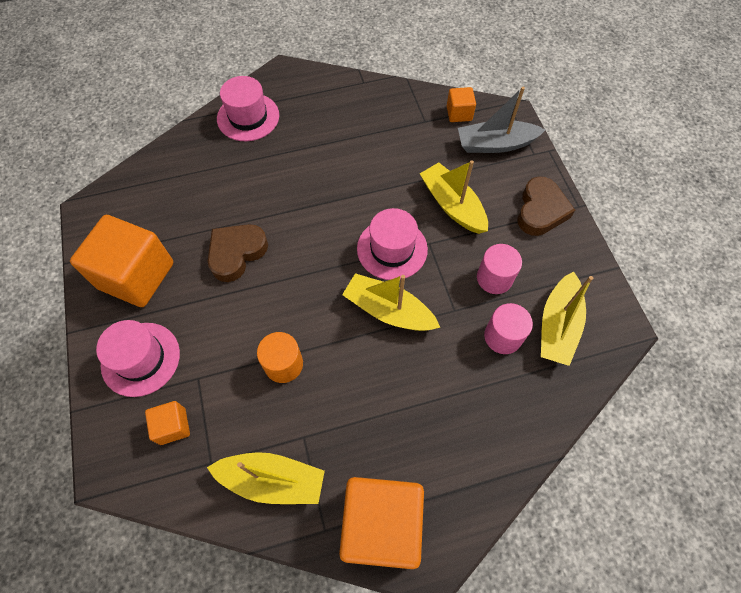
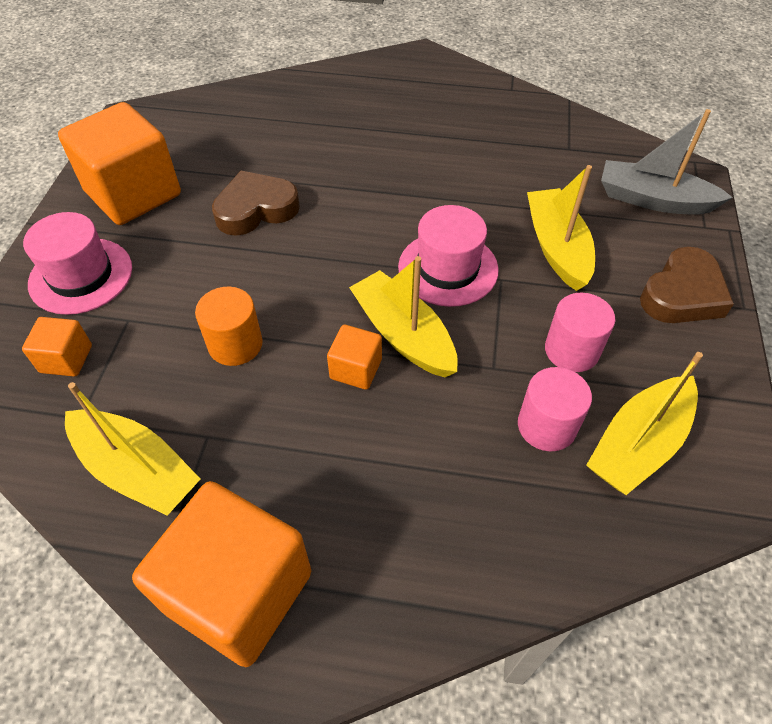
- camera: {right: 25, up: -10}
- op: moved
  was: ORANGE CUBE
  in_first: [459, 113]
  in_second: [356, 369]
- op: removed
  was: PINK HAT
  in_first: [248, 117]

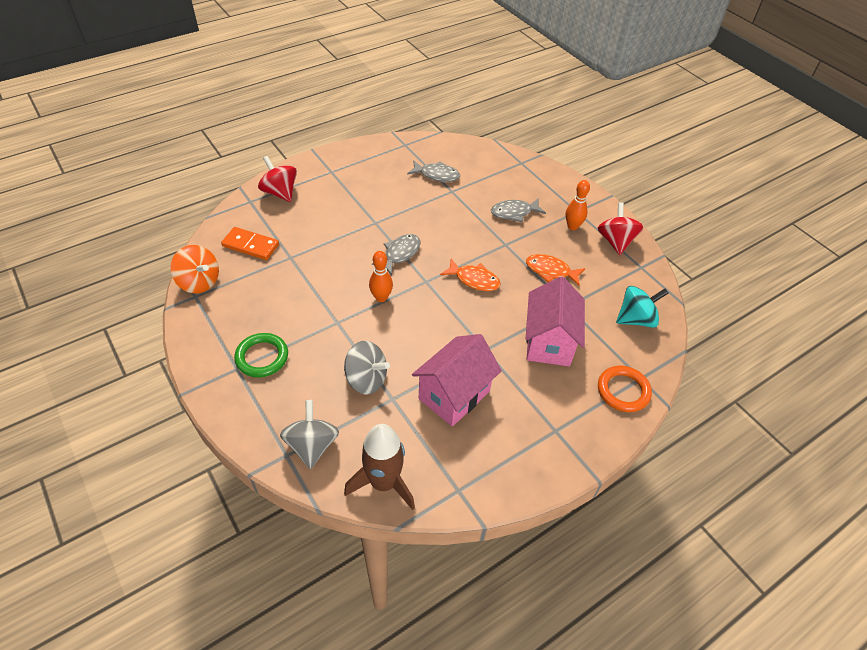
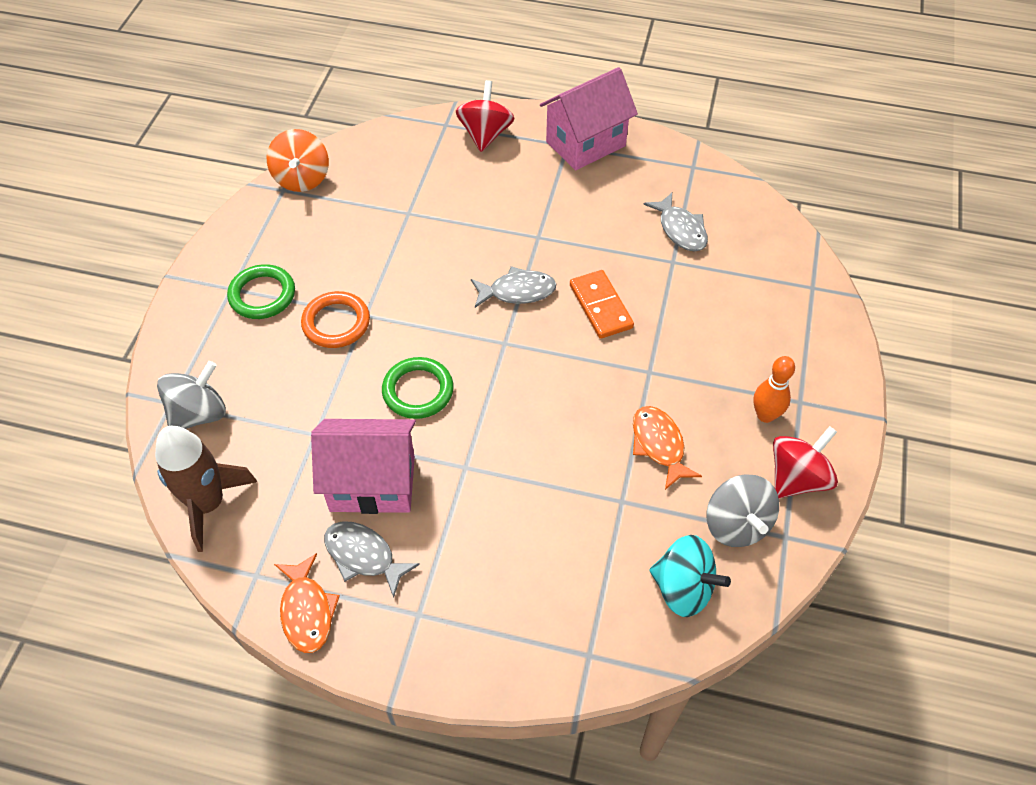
- camera: {right: 50, up: 5}
- op: moved
  was: ORANGE FISH
  in_first: [474, 280]
  in_second: [307, 611]
- op: moved
  was: ORANGE RING
  in_first: [623, 391]
  in_second: [336, 323]
- op: moved
  was: GREY FISH
  in_first: [514, 213]
  in_second: [363, 556]
- op: added
  now: GREEN RING
  in_second: [418, 391]
- op: moved
  was: PINK HOUSE
  in_first: [549, 342]
  in_second: [585, 144]
- op: moved
  was: ORANGE DOMINO
  in_first: [251, 245]
  in_second: [601, 306]
- op: moved
  was: GREY SPINNING TOP
  in_first: [366, 379]
  in_second: [736, 524]
- op: removed
  was: ORANGE BOWLING PIN
  in_first: [381, 298]

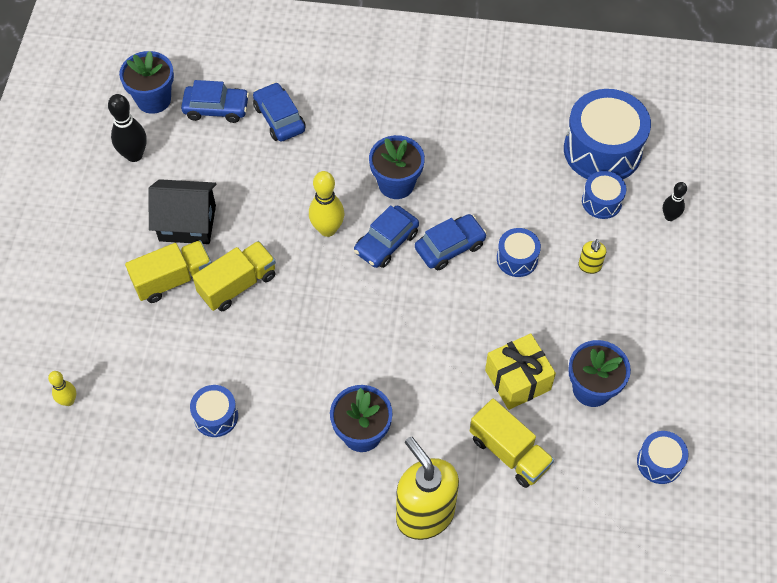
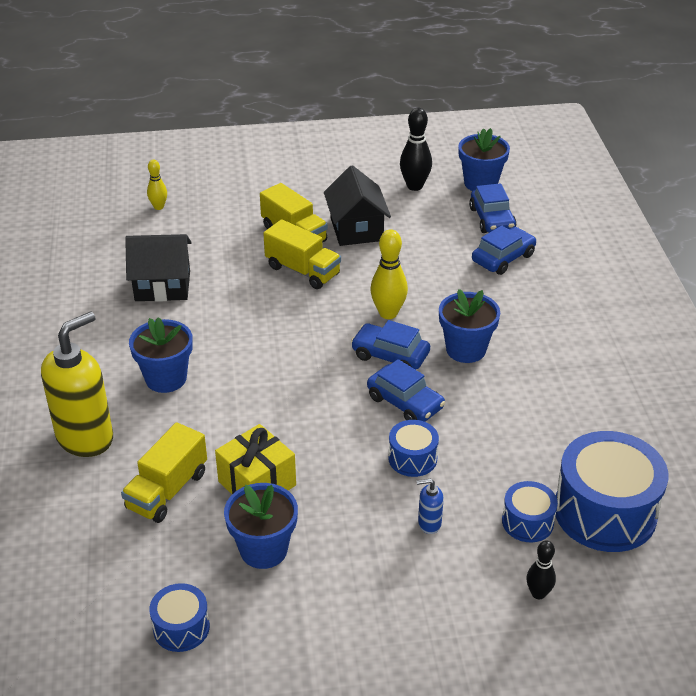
- camera: {right: 75, up: -20}
- op: replaced
  was: BLUE DRUM
  now: BLACK HOUSE
  in_first: [216, 416]
  in_second: [163, 286]
- op: recoloured
  was: YELLOW SOAP DISPENSER
  now: BLUE SOAP DISPENSER
  in_first: [589, 266]
  in_second: [429, 524]

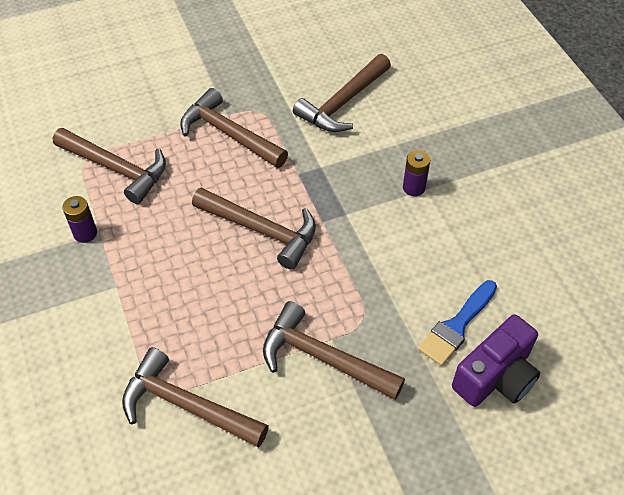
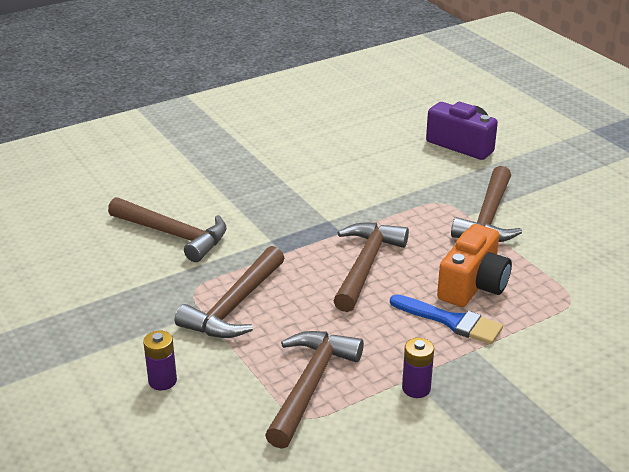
- camera: {right: -100, up: -20}
- op: moved
  was: PURPLE BATTERY
  in_first: [414, 187]
  in_second: [162, 381]
- op: moved
  was: BLUE BRUSH
  in_first: [456, 326]
  in_second: [451, 321]
- op: added
  now: ORANGE CAMERA
  in_second: [473, 285]
- op: removed
  was: BROWN HAMMER
  in_first: [186, 405]

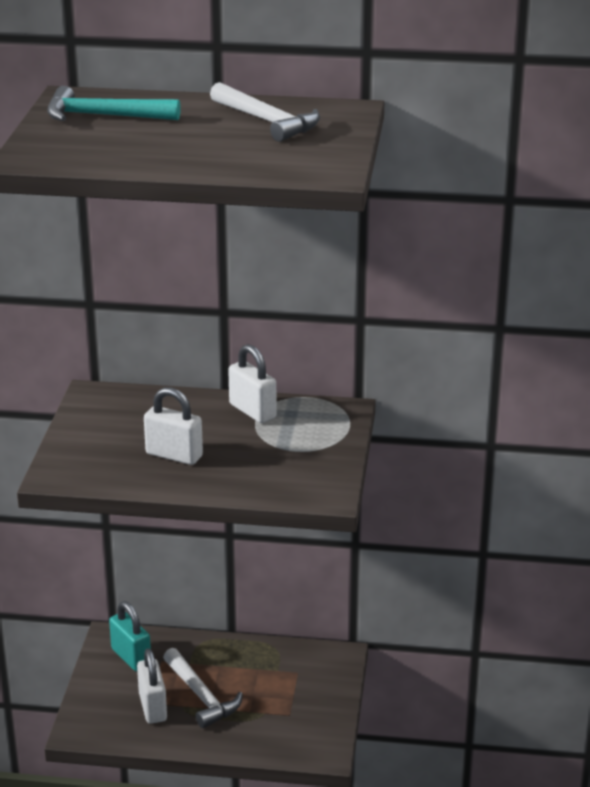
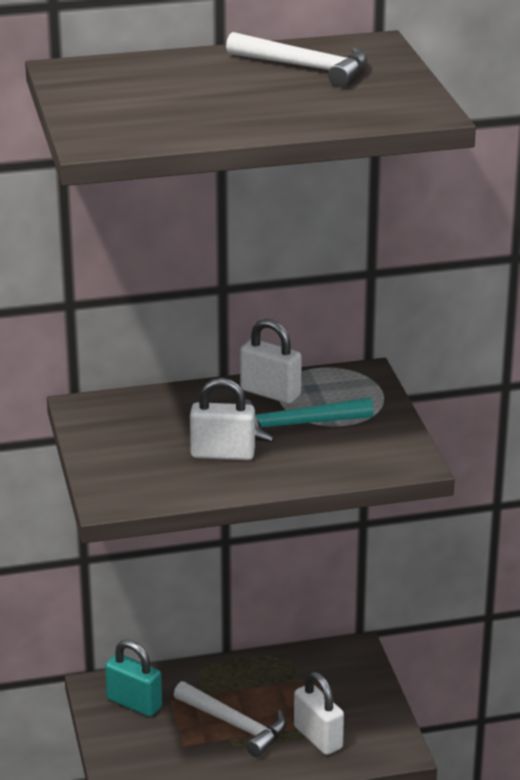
- camera: {right: -20, up: 0}
- op: moved
  was: TURQUOISE HAMMER
  in_first: [103, 116]
  in_second: [295, 425]
- op: moved
  was: WHITE PADLOCK
  in_first: [153, 707]
  in_second: [318, 737]

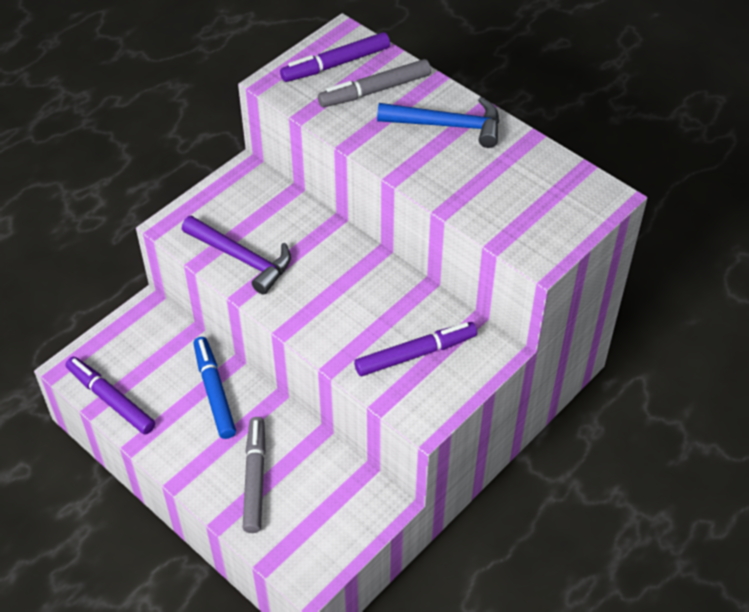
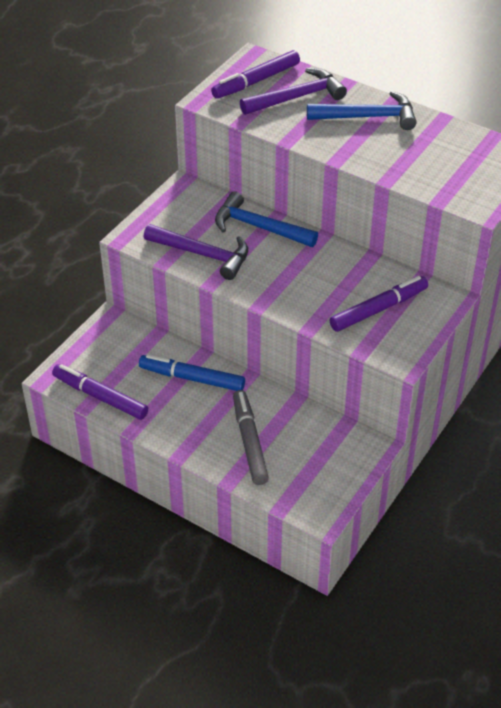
- camera: {right: -10, up: -5}
- op: turned
  was: BLUE MARKER
  in_first: [214, 392]
  in_second: [192, 378]
  clockwise: -45
- op: added
  now: BLUE HAMMER
  in_second: [258, 227]
- op: replaced
  was: GREY MARKER
  now: PURPLE HAMMER
  in_first: [375, 90]
  in_second: [297, 97]

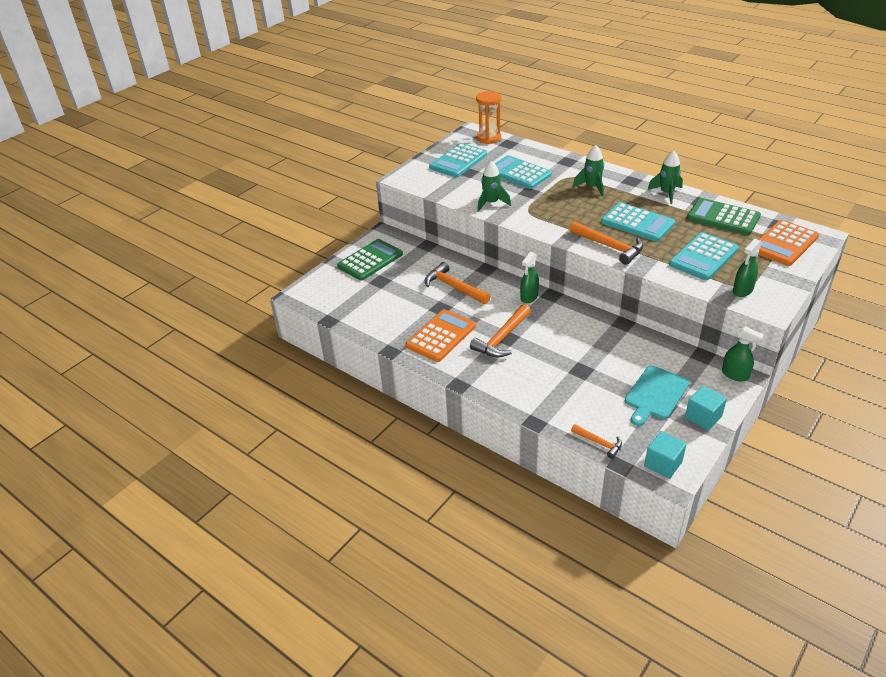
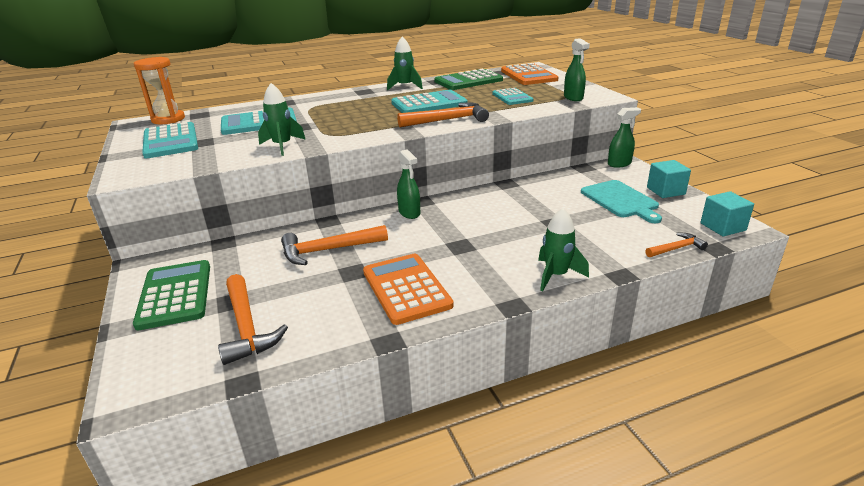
- camera: {right: -60, up: -10}
- op: moved
  was: ORANGE HAMMER
  in_first: [502, 338]
  in_second: [246, 327]
- op: resized
  was: TURQUOISE CALCULATOR
  in_first: [703, 257]
  in_second: [512, 97]
  ratio: 0.64
- op: moved
  was: GREEN ROCKET
  in_first: [592, 187]
  in_second: [556, 275]

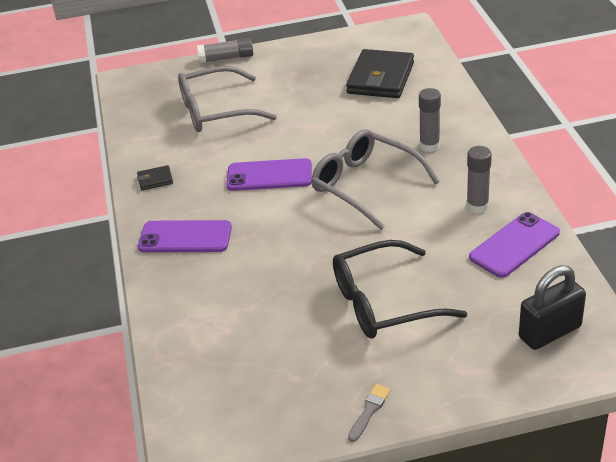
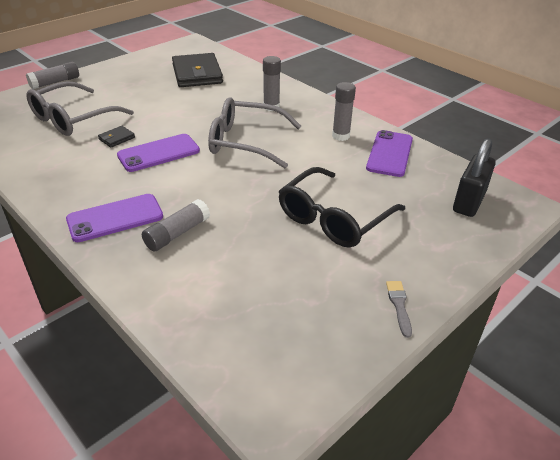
- camera: {right: -35, up: 0}
- op: moved
  was: BLACK WALLET
  in_first: [155, 180]
  in_second: [116, 138]
- op: added
  now: GREY GLUE STICK
  in_second: [177, 233]

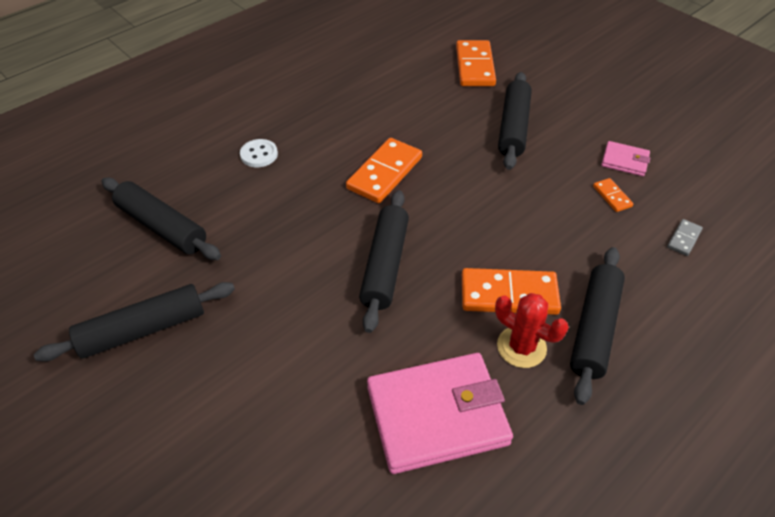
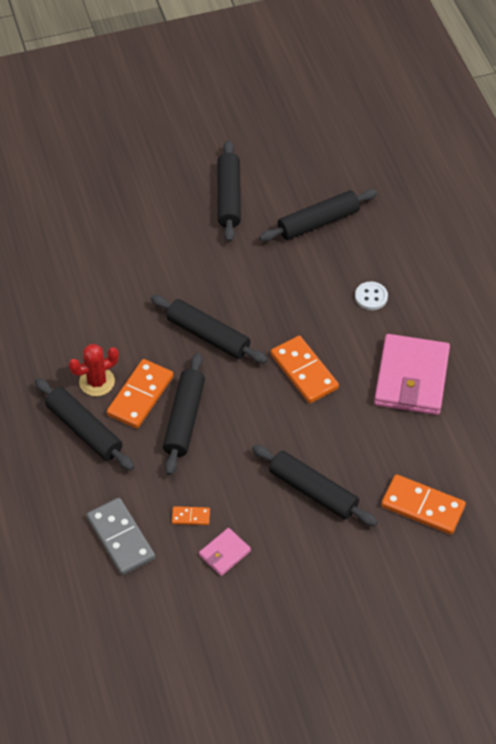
- camera: {right: 115, up: 5}
- op: resized
  was: GREY DOMINO
  in_first: [684, 239]
  in_second: [120, 538]
  ratio: 2.06
- op: added
  now: BLACK ROLLING PIN
  in_second: [184, 419]
- op: moved
  was: PINK WALLET
  in_first: [437, 415]
  in_second: [411, 378]

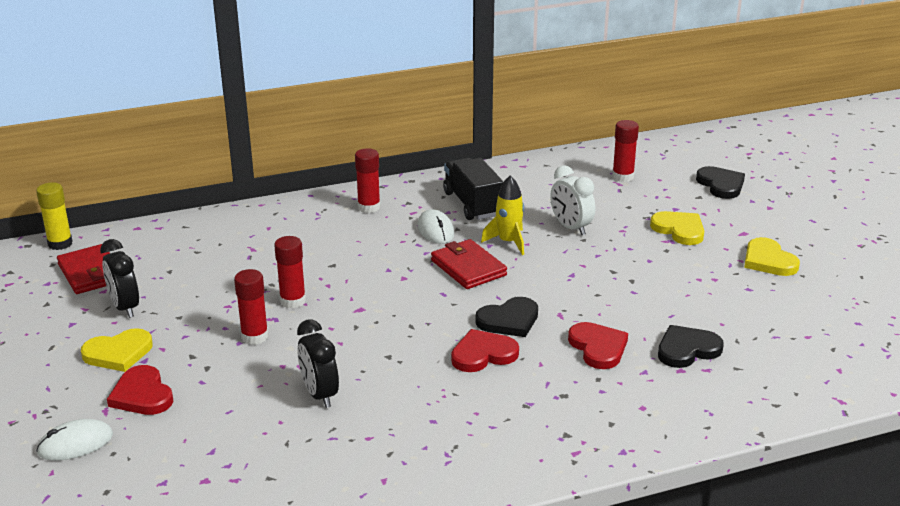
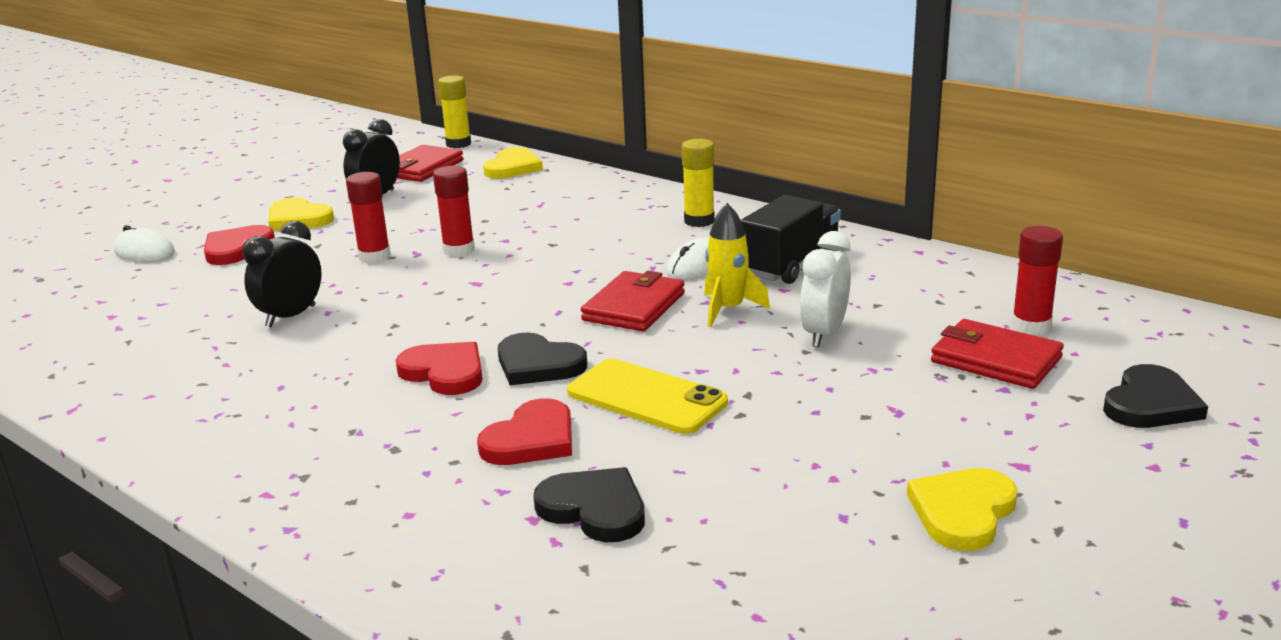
- camera: {right: 60, up: -5}
- op: moved
  was: YELLOW HEART
  in_first: [679, 230]
  in_second: [513, 167]
- op: added
  now: YELLOW PHONE
  in_second: [646, 397]
- op: recoloured
  was: RED GLUE STICK
  now: YELLOW GLUE STICK
  in_first: [369, 207]
  in_second: [699, 221]
- op: added
  now: RED WALLET
  in_second: [995, 360]

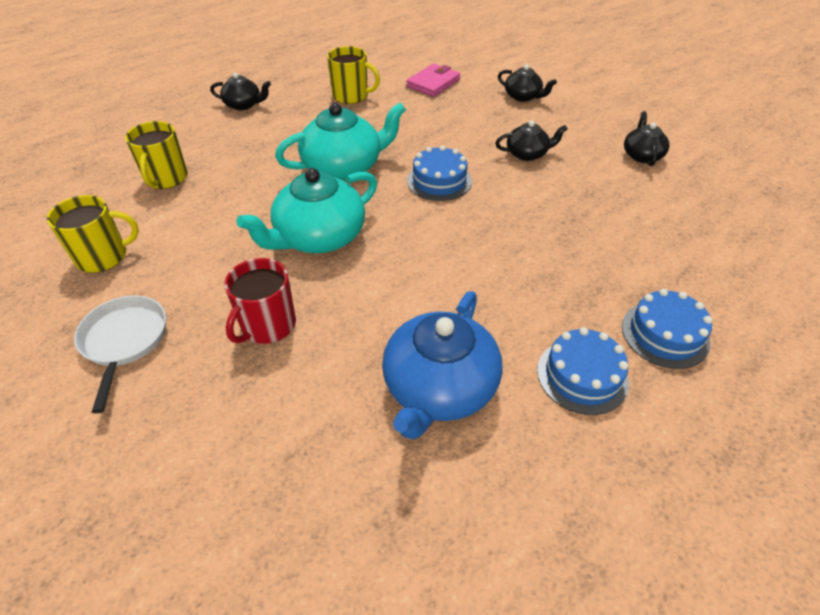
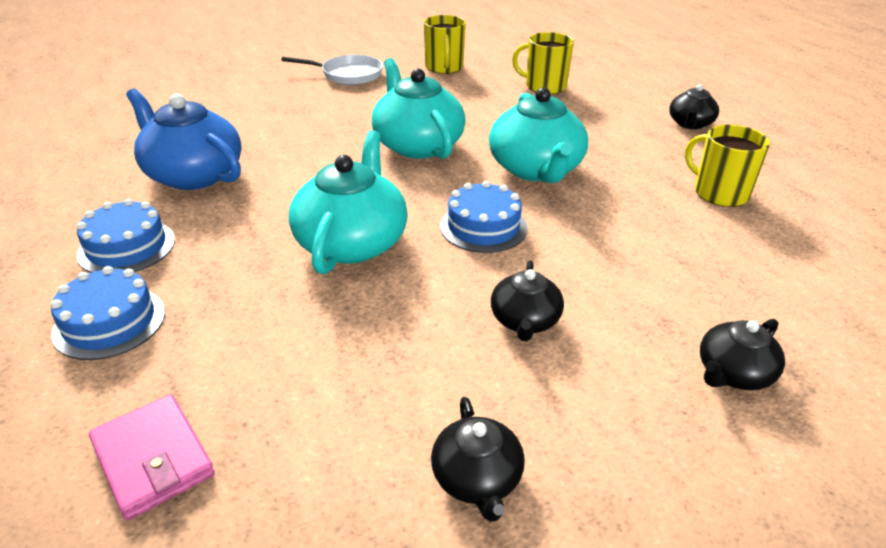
- camera: {right: 105, up: -10}
- op: moved
  was: PINK WALLET
  in_first: [433, 83]
  in_second: [153, 459]
- op: added
  now: TURQUOISE TEAPOT
  in_second: [352, 242]
- op: turned
  was: BLACK TEAPOT
  in_first: [642, 155]
  in_second: [477, 479]
  clockwise: 60
- op: turned
  was: YELLOW MUG
  in_first: [351, 96]
  in_second: [719, 193]
  clockwise: 105
- op: removed
  was: RED MUG
  in_first: [267, 325]

